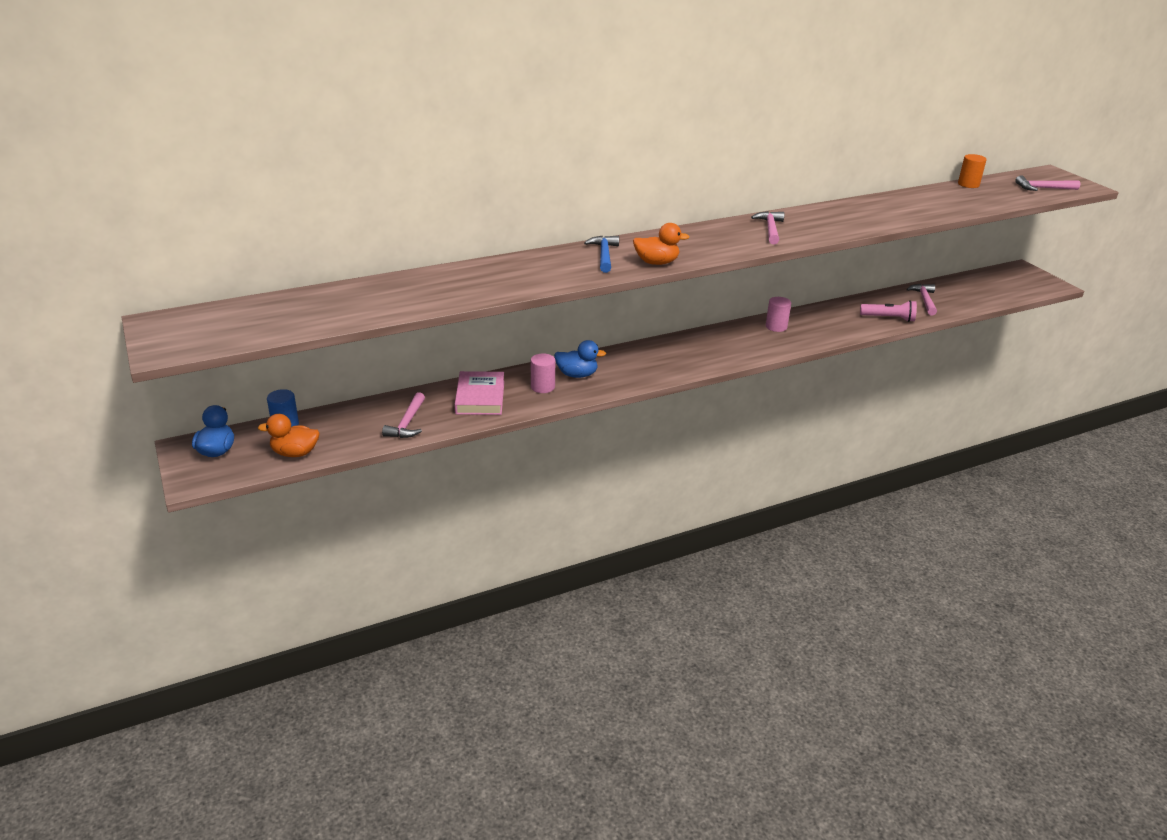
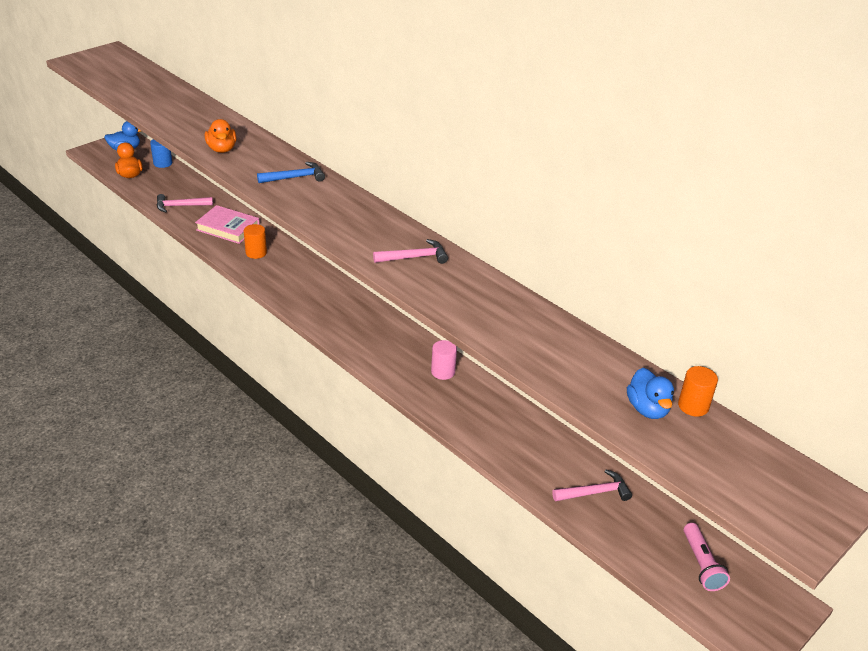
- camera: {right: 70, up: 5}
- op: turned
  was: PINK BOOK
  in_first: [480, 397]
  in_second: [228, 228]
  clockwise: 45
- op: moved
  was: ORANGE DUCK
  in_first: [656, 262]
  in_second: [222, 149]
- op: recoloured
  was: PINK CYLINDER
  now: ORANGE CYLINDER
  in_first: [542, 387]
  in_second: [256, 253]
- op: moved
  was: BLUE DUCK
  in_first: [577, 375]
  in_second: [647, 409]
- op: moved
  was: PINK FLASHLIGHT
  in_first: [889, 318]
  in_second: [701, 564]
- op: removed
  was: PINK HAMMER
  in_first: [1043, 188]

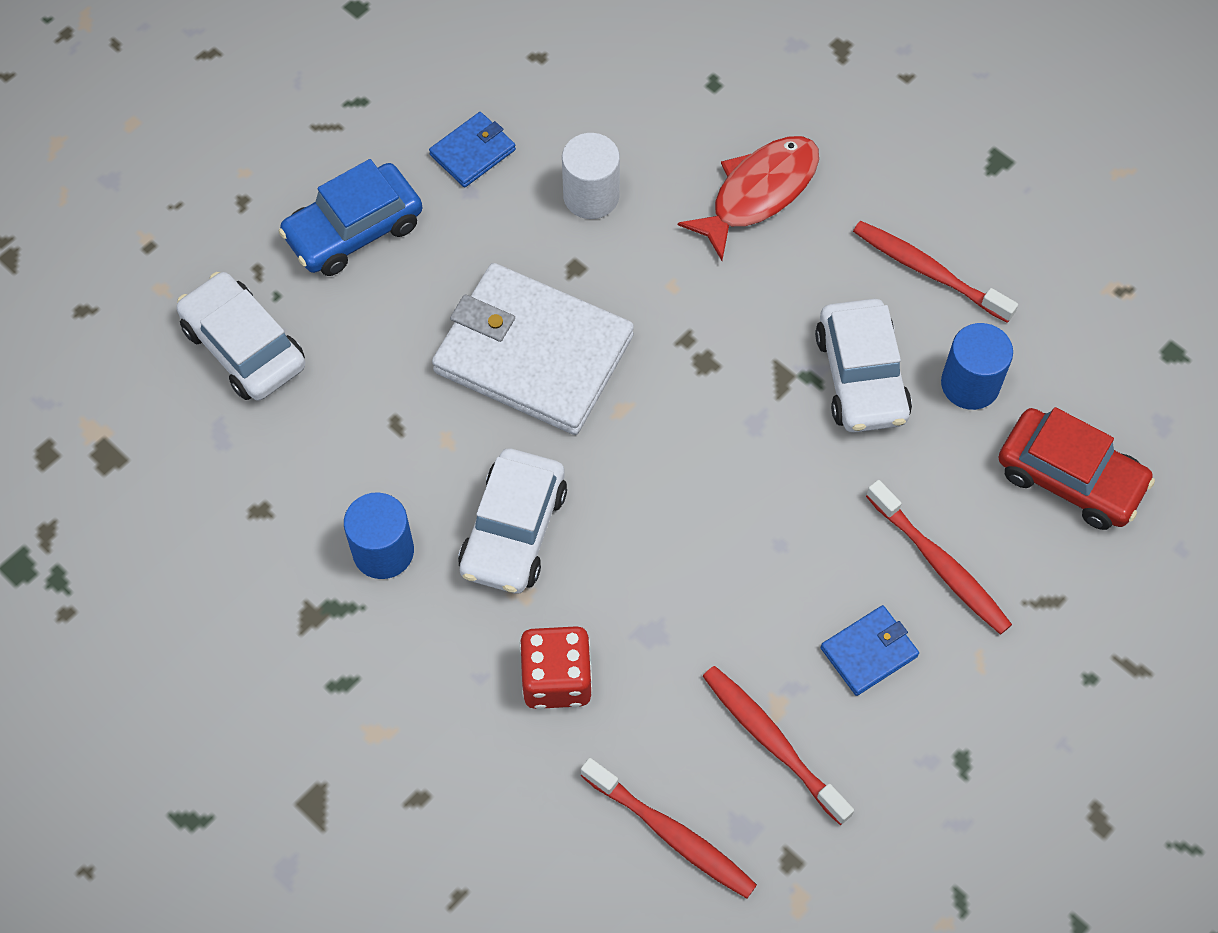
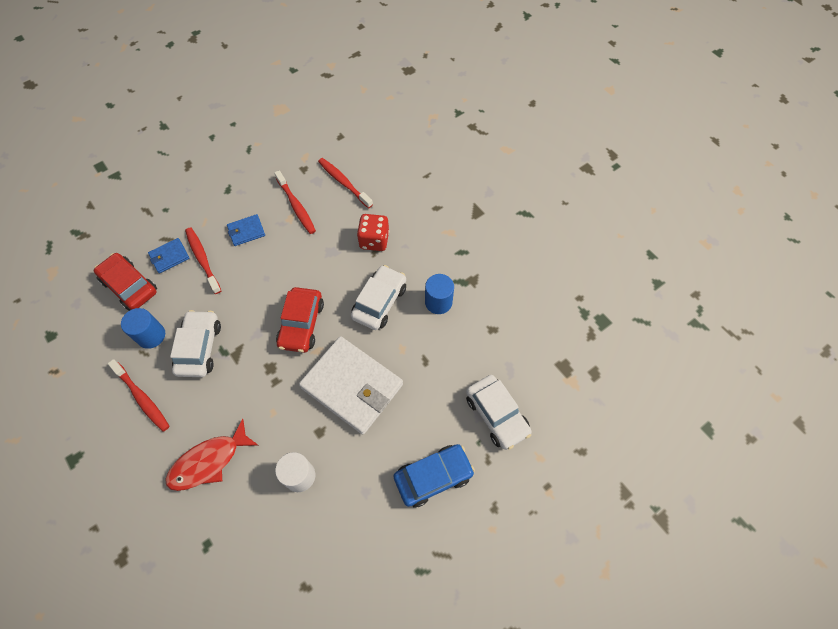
- camera: {right: -170, up: 0}
- op: moved
  was: BLUE WALLET
  in_first: [472, 152]
  in_second: [169, 257]
- op: added
  now: RED CAR
  in_second: [301, 324]

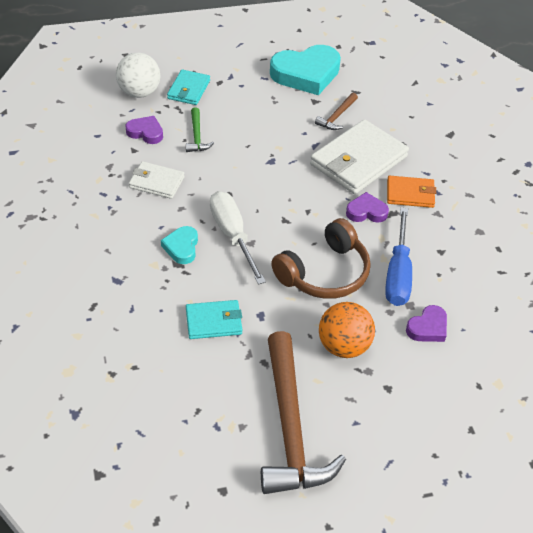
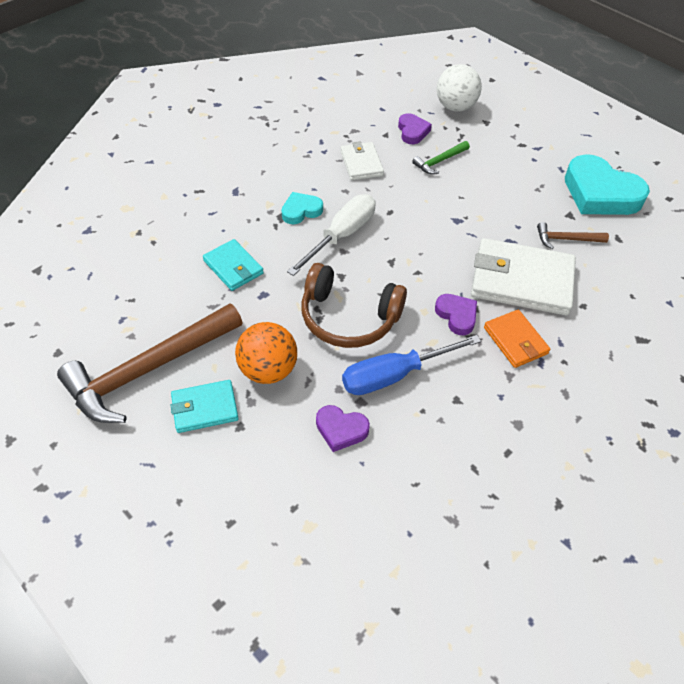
- camera: {right: 60, up: 5}
- op: moved
  was: TURQUOISE WALLET
  in_first: [189, 90]
  in_second: [204, 408]

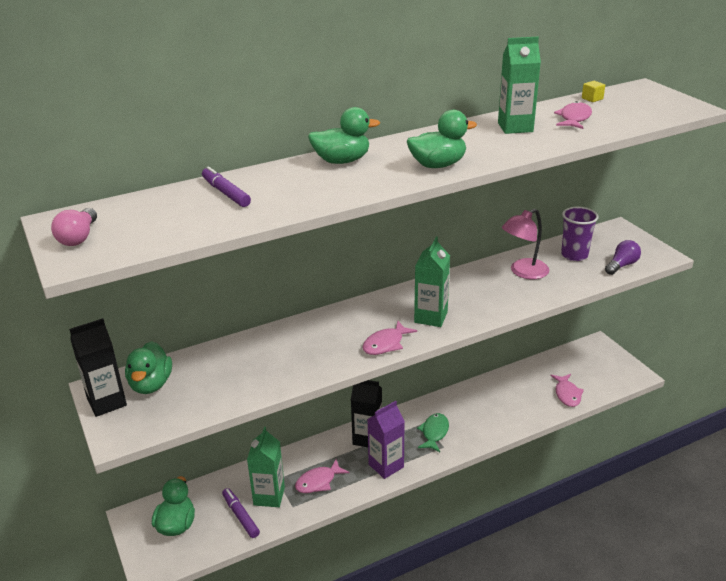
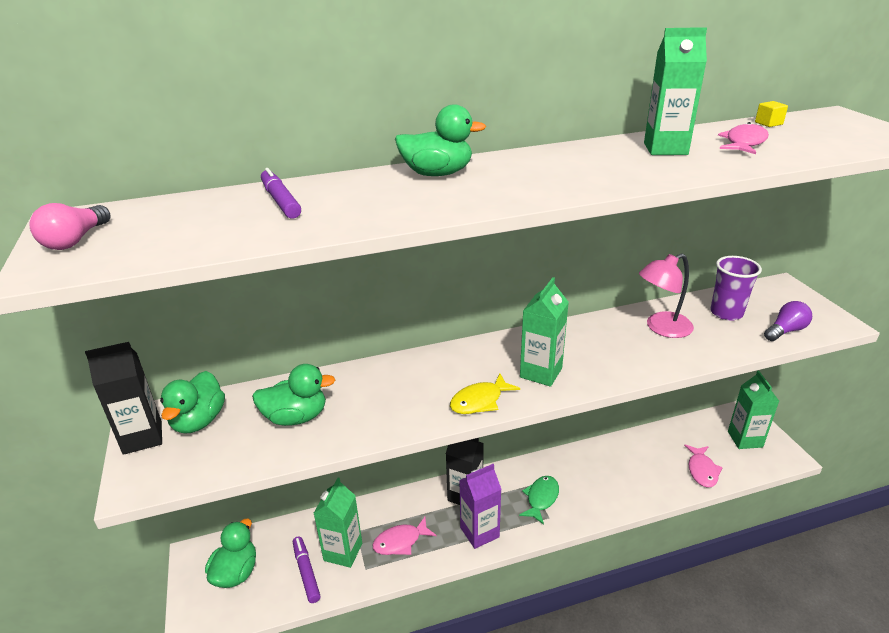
- camera: {right: 10, up: 0}
- op: moved
  was: GREEN DUCK
  in_first: [437, 165]
  in_second: [296, 417]
- op: recoloured
  was: PINK FISH
  now: YELLOW FISH
  in_first: [385, 344]
  in_second: [480, 401]
- op: added
  now: GREEN CARTON
  in_second: [745, 439]

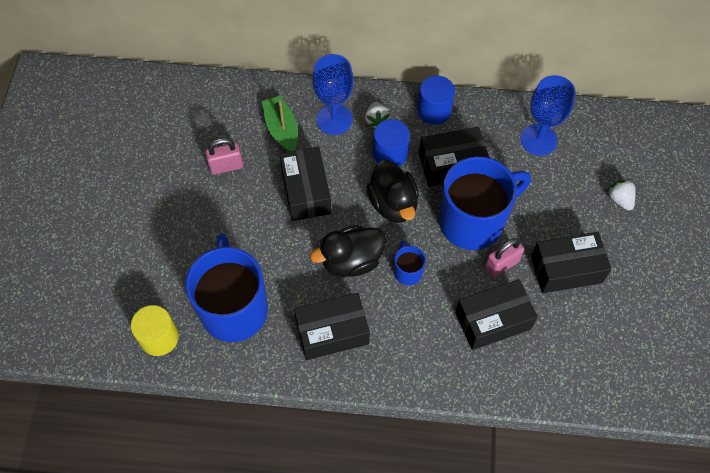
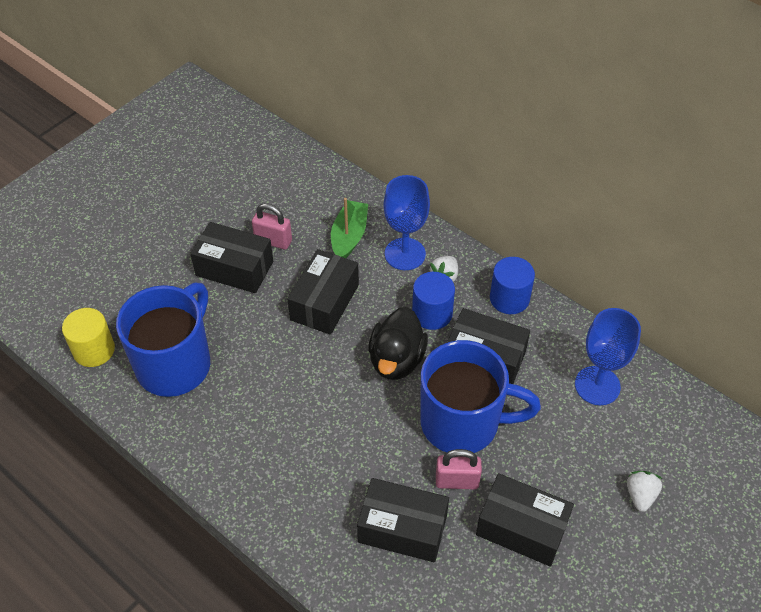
- camera: {right: 35, up: -10}
- op: moved
  was: BLACK BOX
  in_first: [332, 332]
  in_second: [234, 268]
- op: removed
  was: BLACK DUCK
  in_first: [351, 261]
- op: removed
  was: BLUE MUG
  in_first: [407, 271]

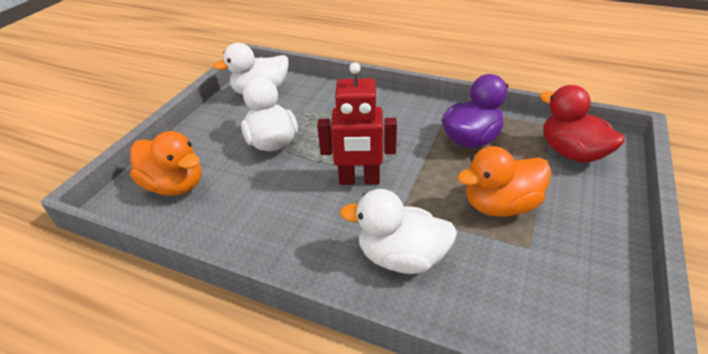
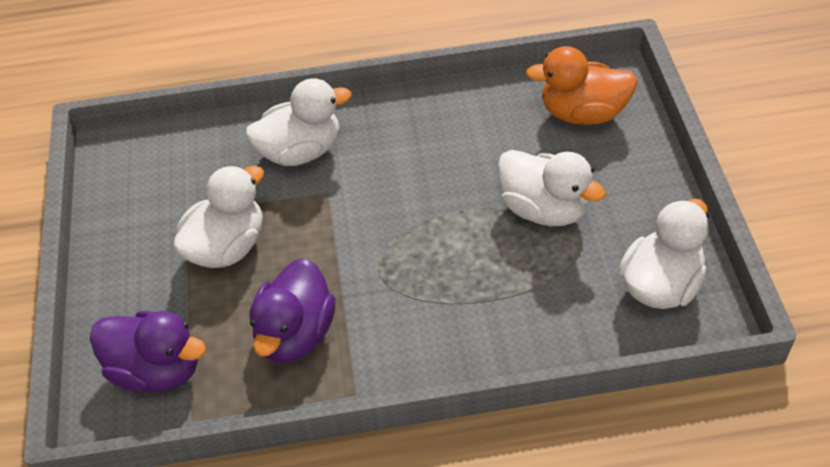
- camera: {right: 150, up: 10}
- op: recoloured
  was: RED DUCK
  now: PURPLE DUCK
  in_first: [571, 153]
  in_second: [157, 370]
- op: recoloured
  was: ORANGE DUCK
  now: WHITE DUCK
  in_first: [500, 205]
  in_second: [227, 247]
- op: removed
  was: RED ROBOT
  in_first: [359, 180]

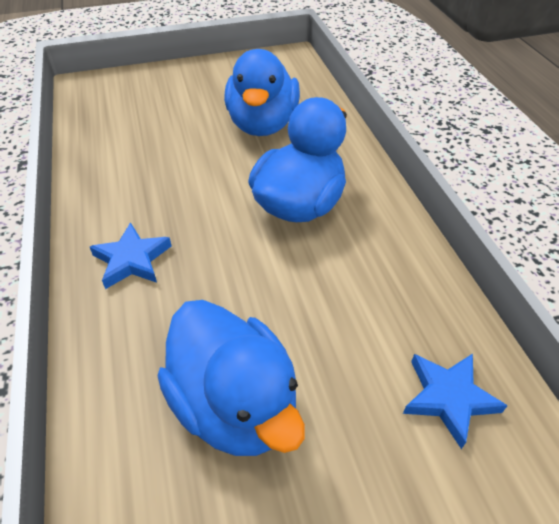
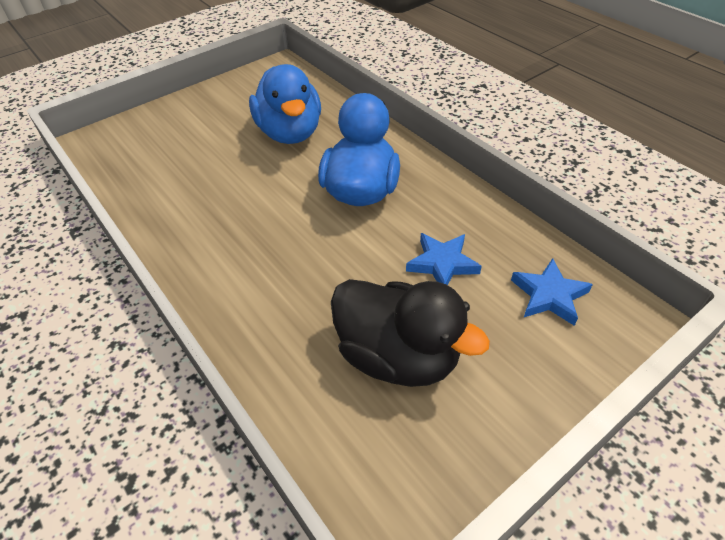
- camera: {right: -20, up: 0}
- op: recoloured
  was: BLUE DUCK
  now: BLACK DUCK
  in_first: [235, 404]
  in_second: [398, 356]
- op: moved
  was: BLUE STAR
  in_first: [132, 260]
  in_second: [442, 263]

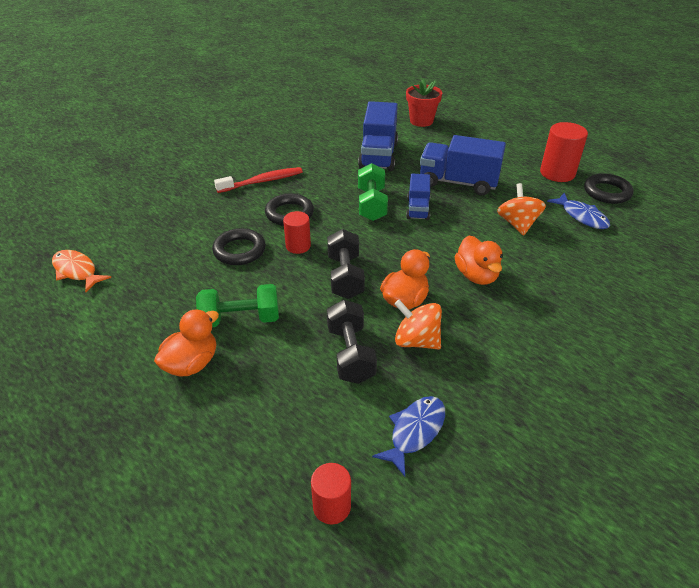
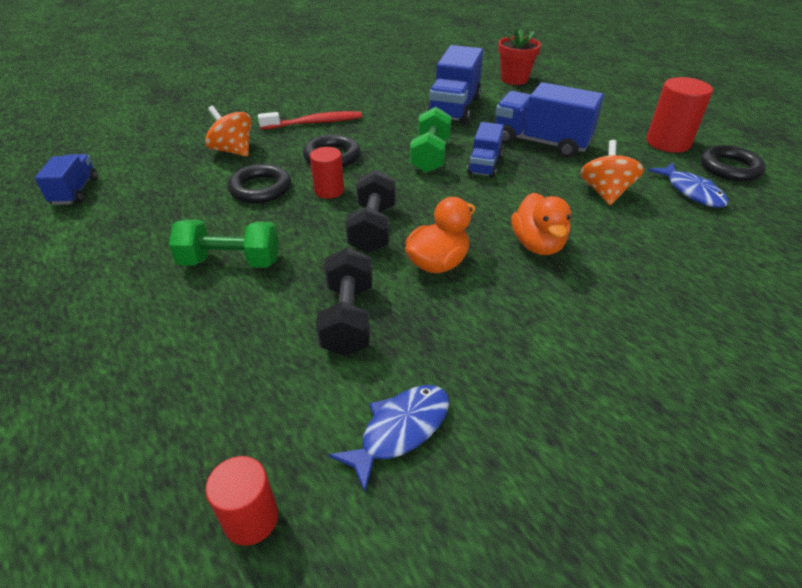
- camera: {right: 10, up: 0}
- op: replaced
  was: ORANGE FISH
  now: BLUE TRUCK
  in_first: [77, 271]
  in_second: [75, 191]
- op: moved
  was: ORANGE SPINNING TOP
  in_first: [416, 341]
  in_second: [233, 151]
- op: removed
  was: ORANGE DUCK
  in_first: [191, 364]

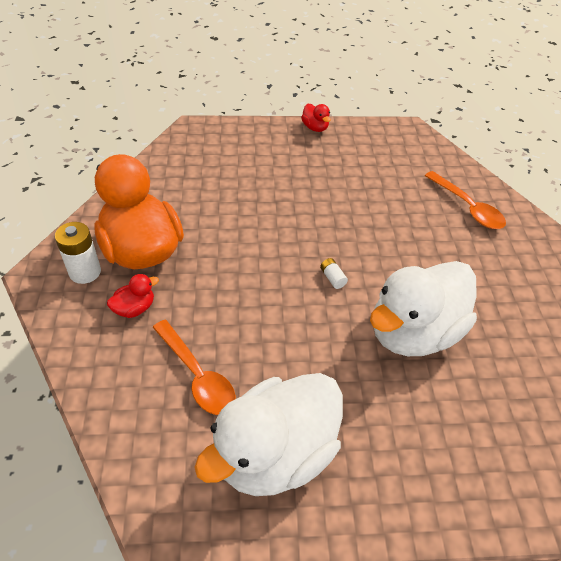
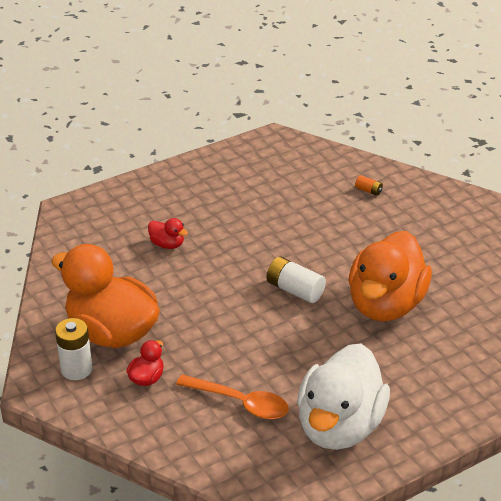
- camera: {right: -25, up: -10}
- op: moved
  was: RED DUCK
  in_first: [315, 128]
  in_second: [167, 244]
- op: resized
  was: WHITE BATTERY
  in_first: [332, 278]
  in_second: [295, 290]
  ratio: 1.94
- op: recoloured
  was: WHITE DUCK
  now: ORANGE DUCK
  in_first: [413, 332]
  in_second: [385, 304]
- op: replaced
  was: ORANGE SPOON
  now: ORANGE BATTERY
  in_first: [467, 207]
  in_second: [368, 190]

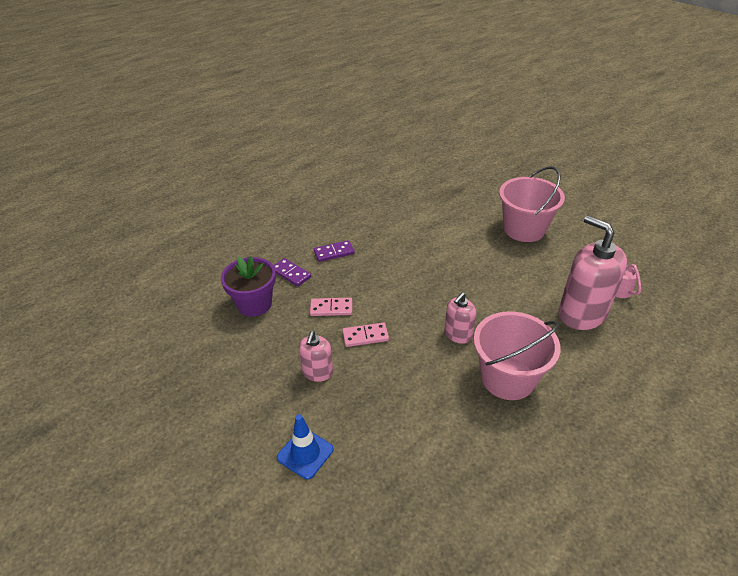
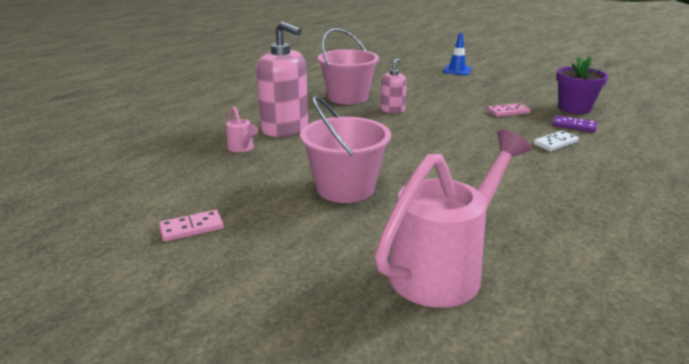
- camera: {right: 165, up: -15}
- op: moved
  was: PINK DOMINO
  in_first: [365, 336]
  in_second: [191, 228]
- op: added
  now: PINK WATERING CAN
  in_second: [444, 268]
- op: recoloured
  was: PURPLE DOMINO
  now: WHITE DOMINO
  in_first: [334, 252]
  in_second: [555, 143]
- op: removed
  was: PINK SOAP DISPENSER
  in_first: [317, 372]

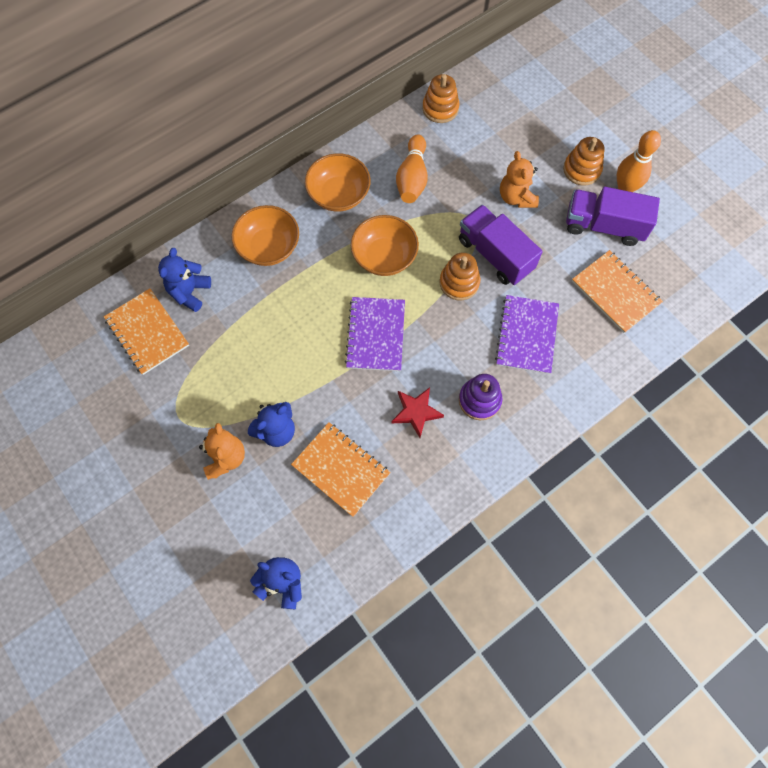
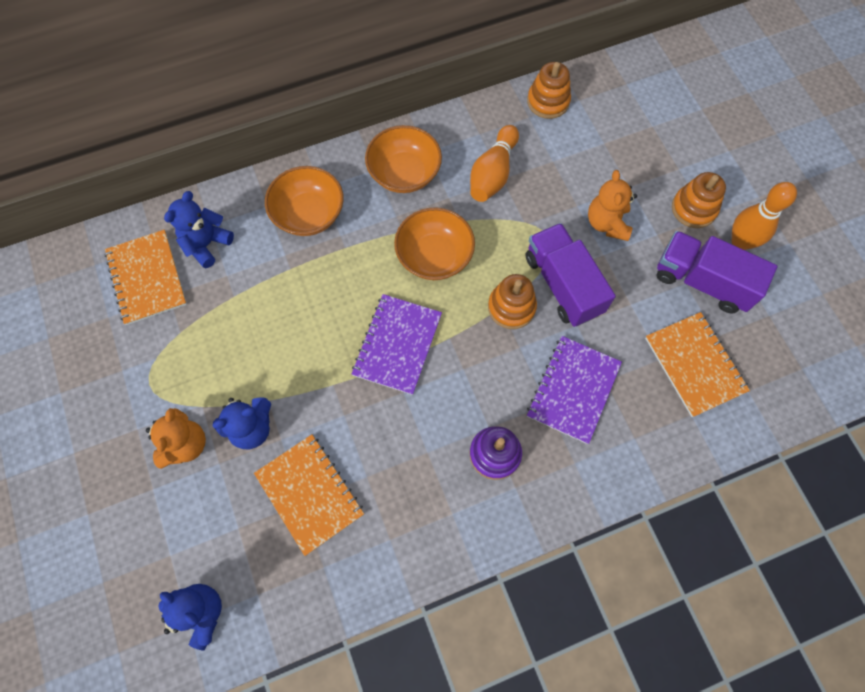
- camera: {right: 15, up: 0}
- op: removed
  was: RED STAR
  in_first: [416, 412]

